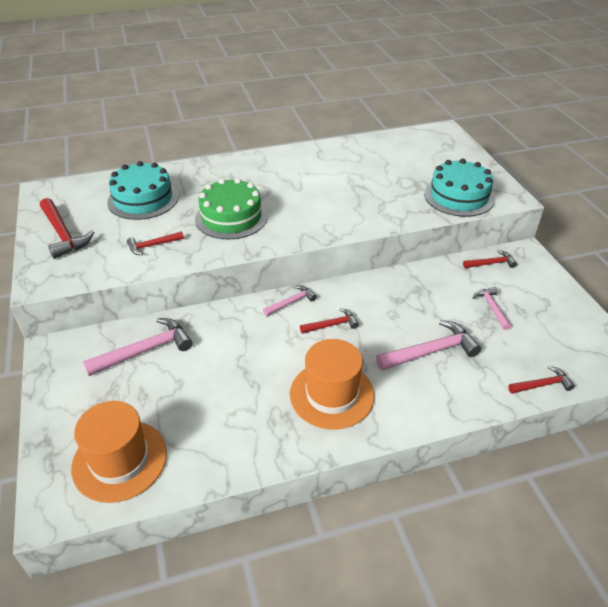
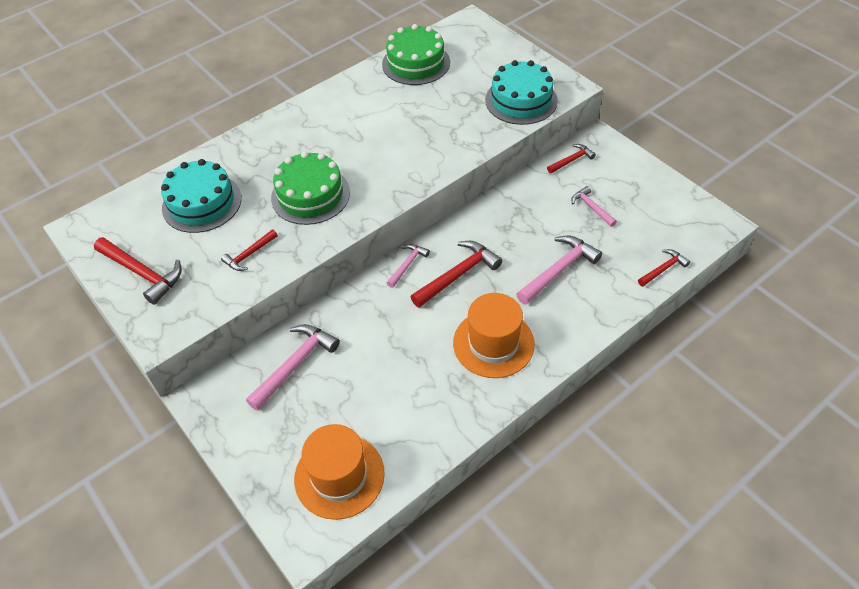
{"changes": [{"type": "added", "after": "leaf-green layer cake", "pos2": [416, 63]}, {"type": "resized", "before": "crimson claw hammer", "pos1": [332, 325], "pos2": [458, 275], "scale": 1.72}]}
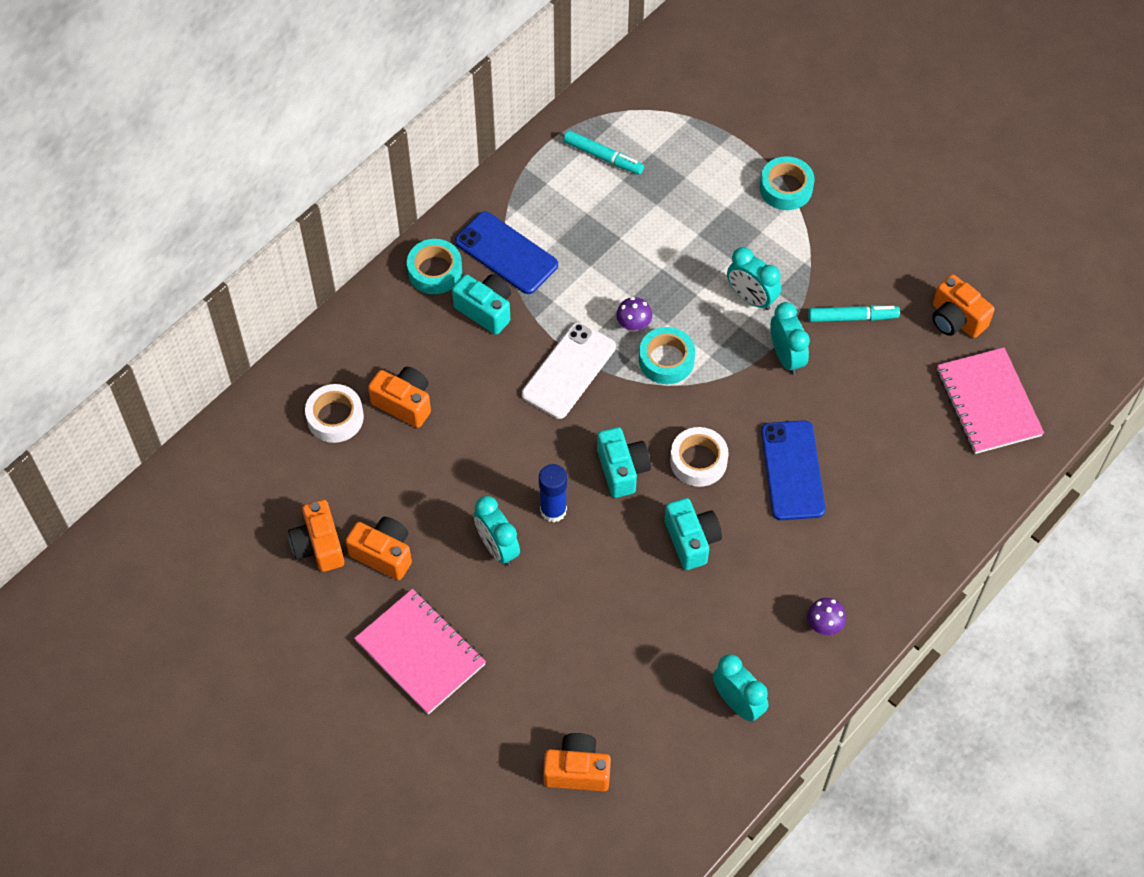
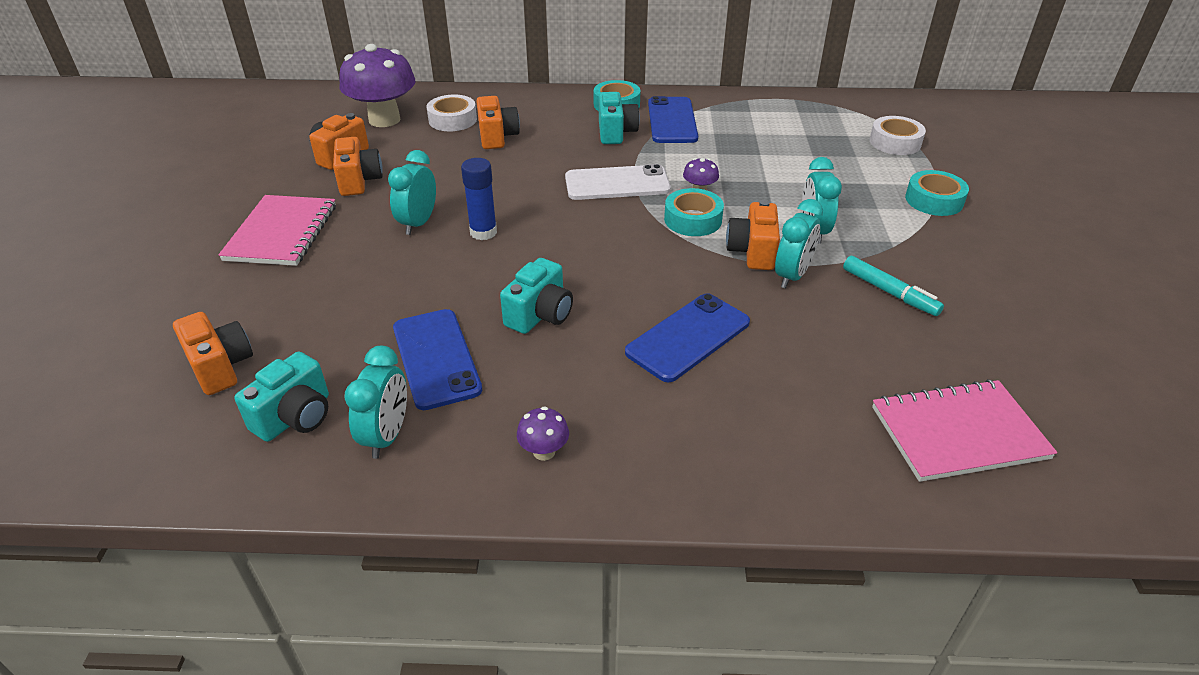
{"changes": [{"type": "removed", "before": "teal marker", "pos1": [603, 157]}, {"type": "added", "after": "violet toadstool", "pos2": [384, 119]}, {"type": "added", "after": "blue smartphone", "pos2": [436, 358]}, {"type": "moved", "before": "teal photo camera", "pos1": [622, 469], "pos2": [295, 417]}, {"type": "moved", "before": "white tape", "pos1": [698, 461], "pos2": [895, 142]}, {"type": "moved", "before": "orange-coloured photo camera", "pos1": [956, 319], "pos2": [752, 252]}, {"type": "turned", "before": "rose-pink exercise book", "pos1": [988, 402], "pos2": [958, 433], "turn": 45}]}
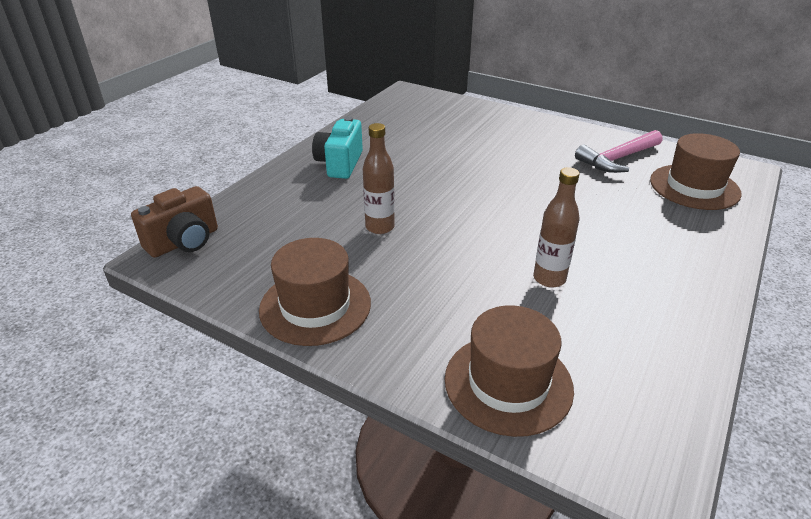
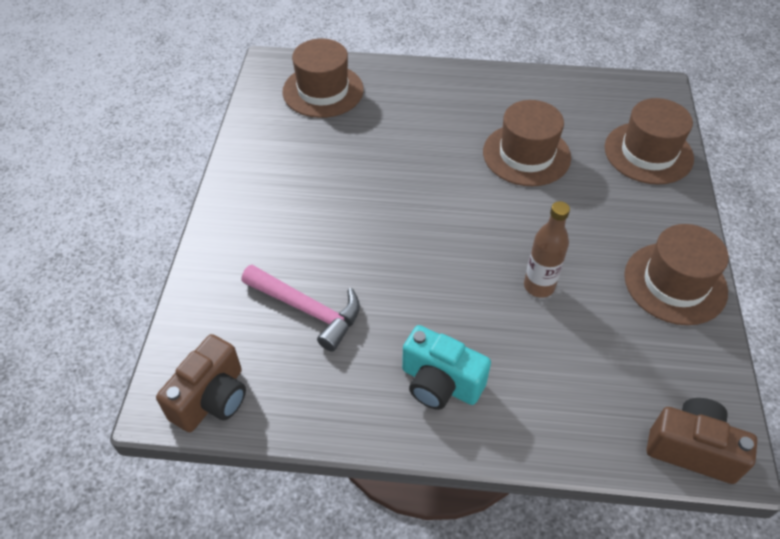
{"changes": [{"type": "added", "after": "dark brown photo camera", "pos2": [212, 398]}, {"type": "moved", "before": "rose-pink claw hammer", "pos1": [618, 159], "pos2": [307, 309]}, {"type": "replaced", "before": "dark brown bottle", "after": "dark brown hat", "pos1": [549, 279], "pos2": [526, 155]}, {"type": "turned", "before": "teal photo camera", "pos1": [340, 164], "pos2": [440, 383], "turn": 45}]}
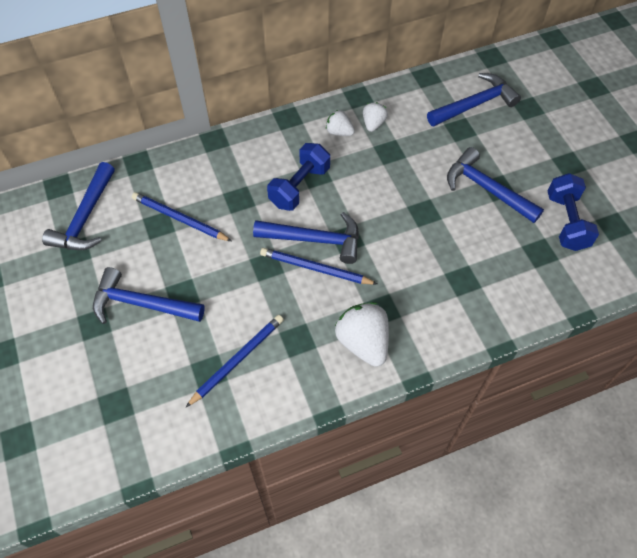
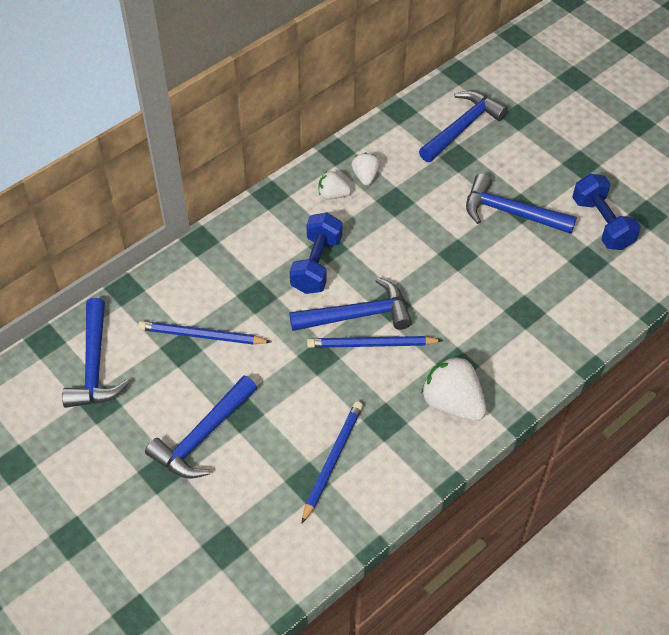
{"changes": [{"type": "turned", "before": "blue claw hammer", "pos1": [141, 304], "pos2": [202, 436], "turn": -45}]}
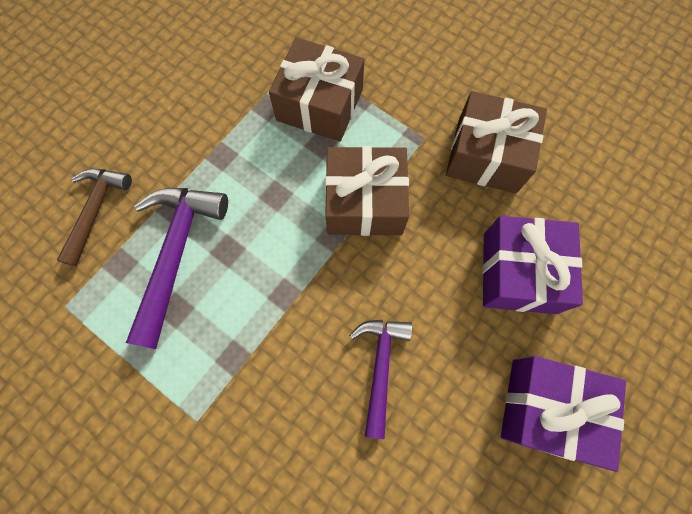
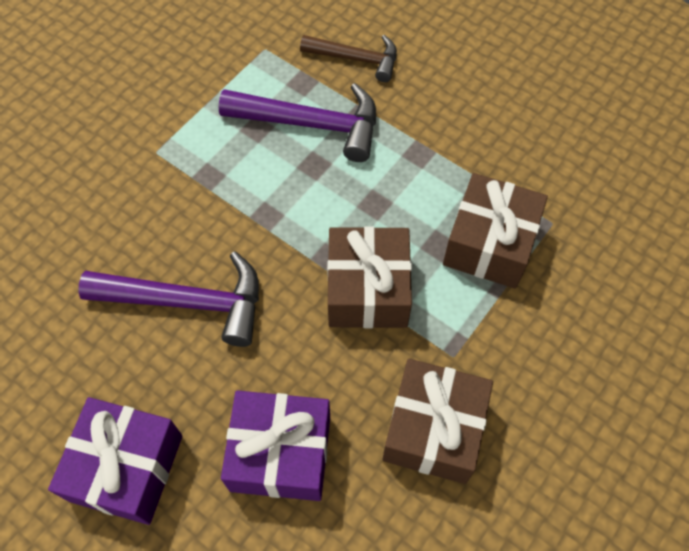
{"changes": [{"type": "resized", "before": "violet claw hammer", "pos1": [380, 367], "pos2": [187, 302], "scale": 1.54}]}
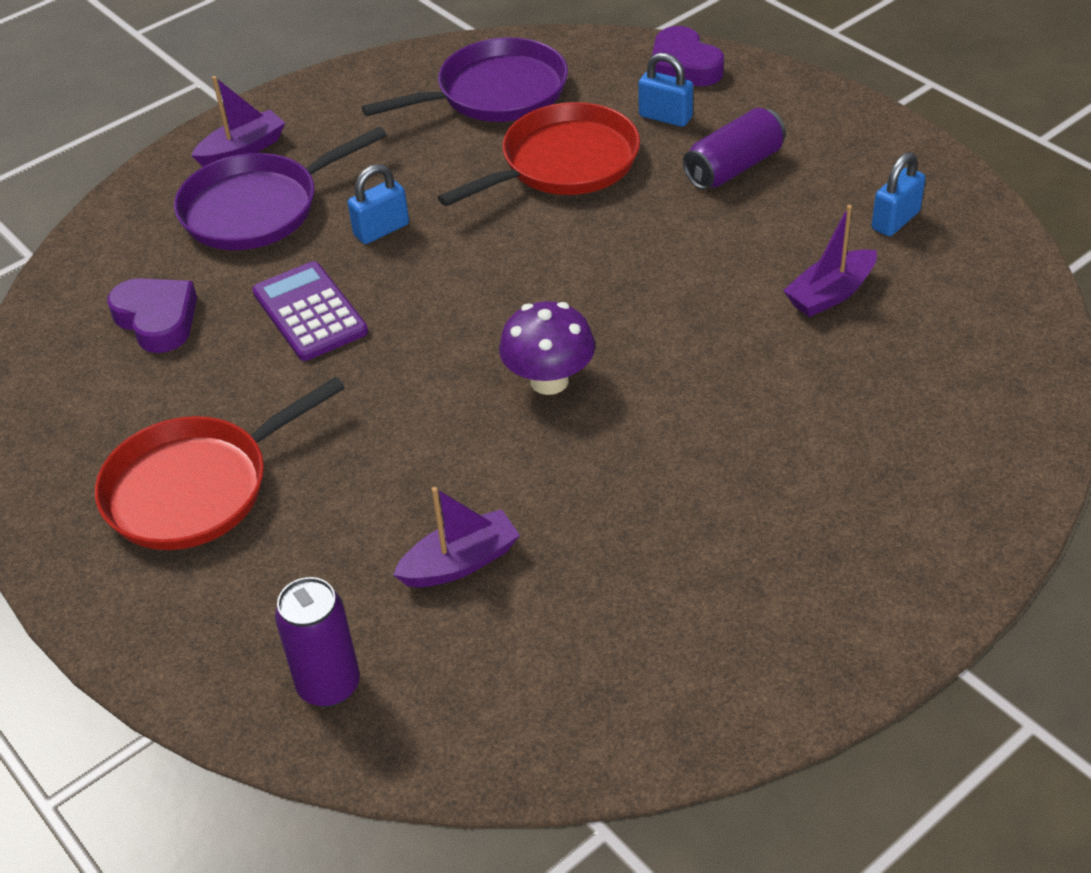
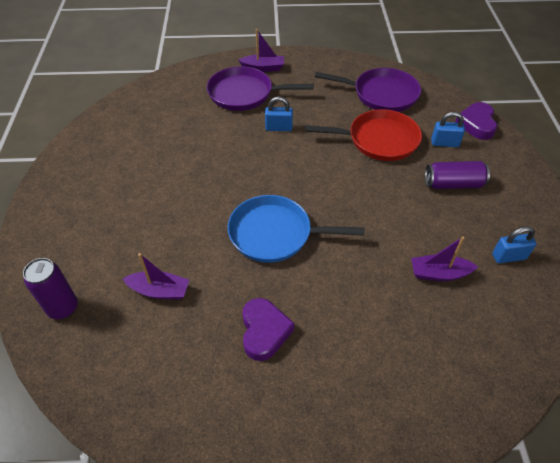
{"changes": [{"type": "removed", "before": "crimson pan", "pos1": [195, 488]}, {"type": "removed", "before": "violet pocket calculator", "pos1": [310, 312]}, {"type": "moved", "before": "violet love heart", "pos1": [157, 320], "pos2": [264, 331]}, {"type": "replaced", "before": "violet toadstool", "after": "blue pan", "pos1": [549, 381], "pos2": [274, 234]}, {"type": "turned", "before": "blue small lock", "pos1": [665, 117], "pos2": [444, 143], "turn": -60}]}
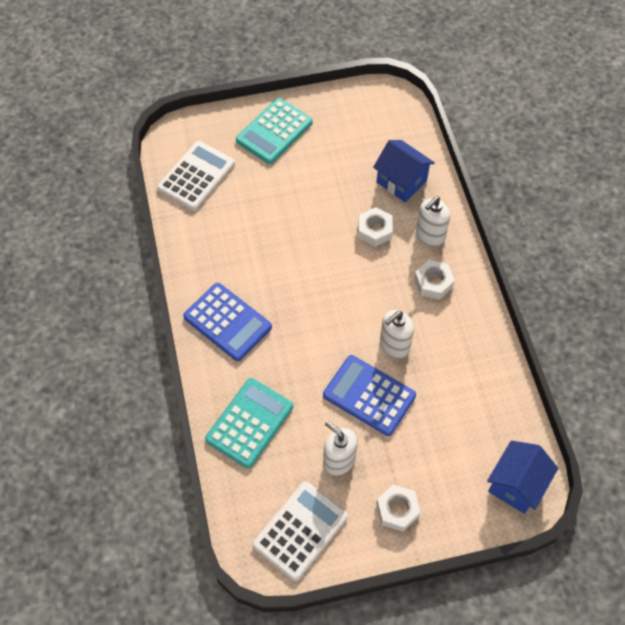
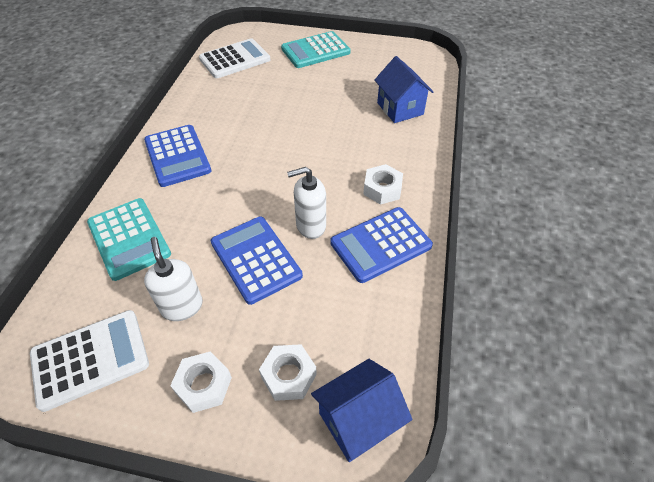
{"changes": [{"type": "removed", "before": "white pump bottle", "pos1": [430, 235]}, {"type": "added", "after": "blue pocket calculator", "pos2": [380, 244]}, {"type": "moved", "before": "white hex nut", "pos1": [374, 230], "pos2": [288, 376]}, {"type": "turned", "before": "teal pocket calculator", "pos1": [249, 423], "pos2": [129, 238], "turn": 90}]}
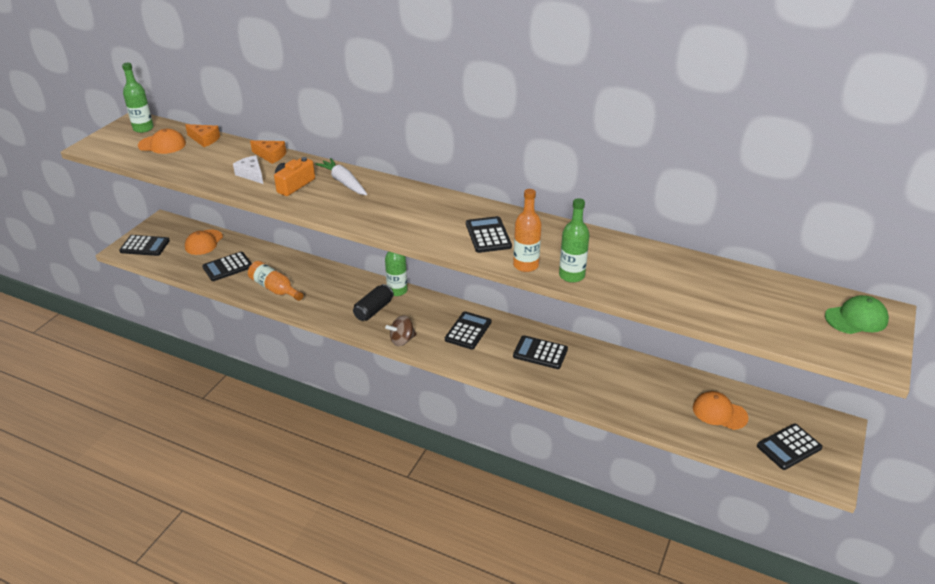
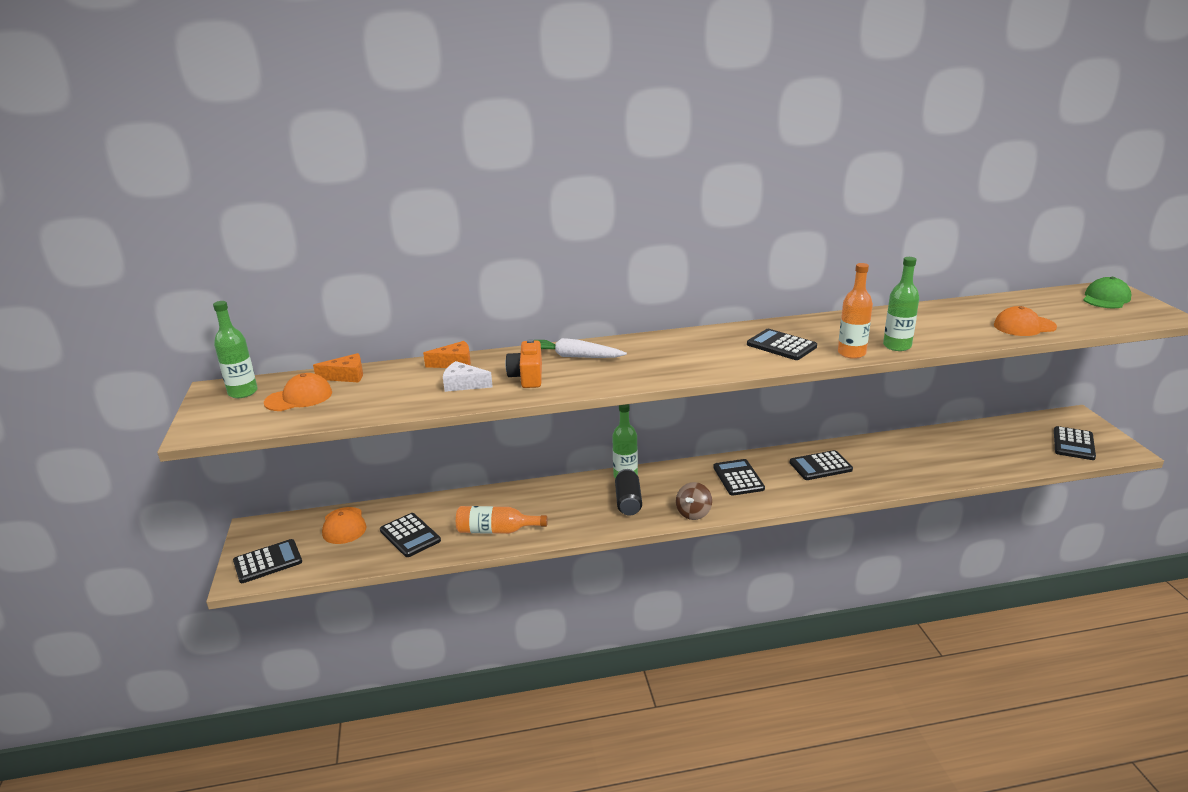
{"changes": [{"type": "moved", "before": "orange-coloured peaked cap", "pos1": [719, 412], "pos2": [1024, 326]}, {"type": "turned", "before": "ebony pocket calculator", "pos1": [227, 267], "pos2": [410, 535], "turn": -60}]}
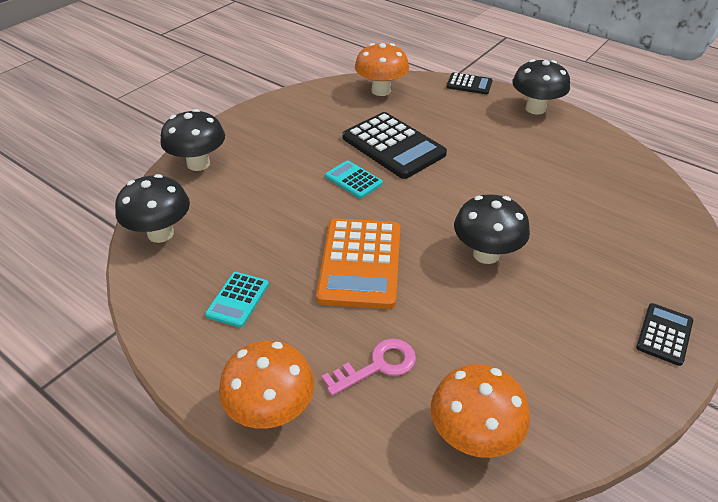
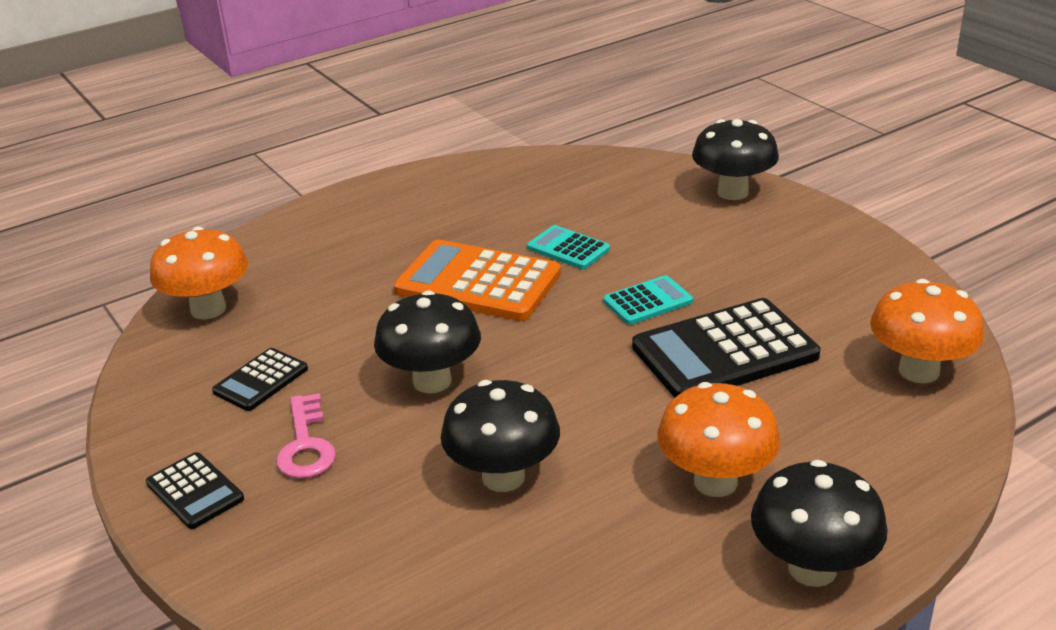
{"changes": [{"type": "moved", "before": "ebony toadstool", "pos1": [160, 233], "pos2": [503, 477]}, {"type": "moved", "before": "teal pocket calculator", "pos1": [238, 299], "pos2": [568, 248]}, {"type": "moved", "before": "orange-coloured toadstool", "pos1": [271, 411], "pos2": [715, 481]}, {"type": "moved", "before": "rose-pink key", "pos1": [377, 366], "pos2": [306, 445]}, {"type": "moved", "before": "ebony pocket calculator", "pos1": [469, 84], "pos2": [261, 380]}]}
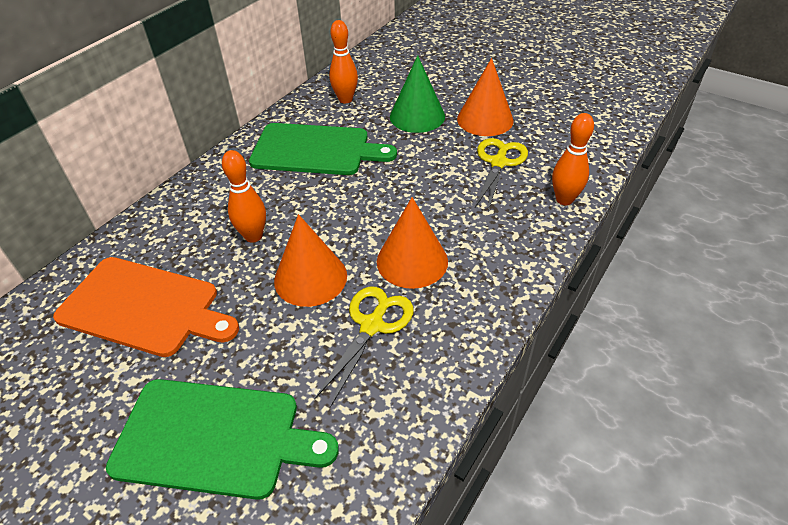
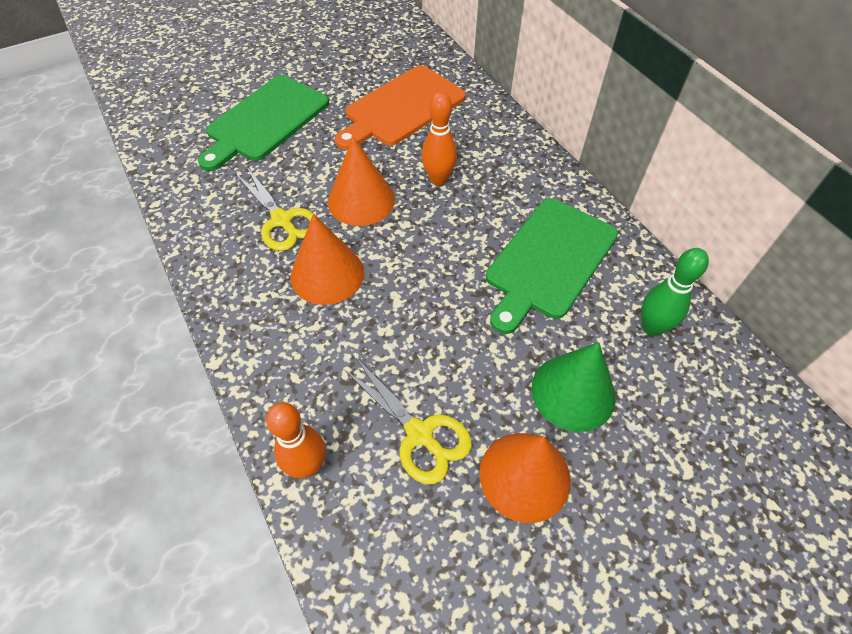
{"changes": [{"type": "recoloured", "before": "orange-coloured skittle", "after": "leaf-green skittle", "pos1": [345, 99], "pos2": [652, 327]}]}
